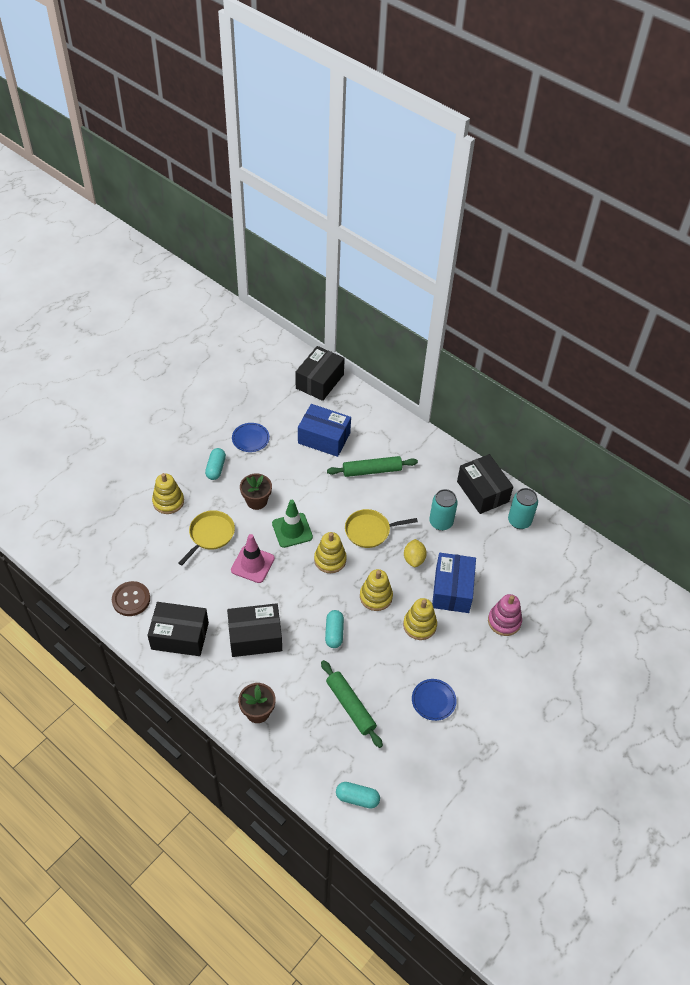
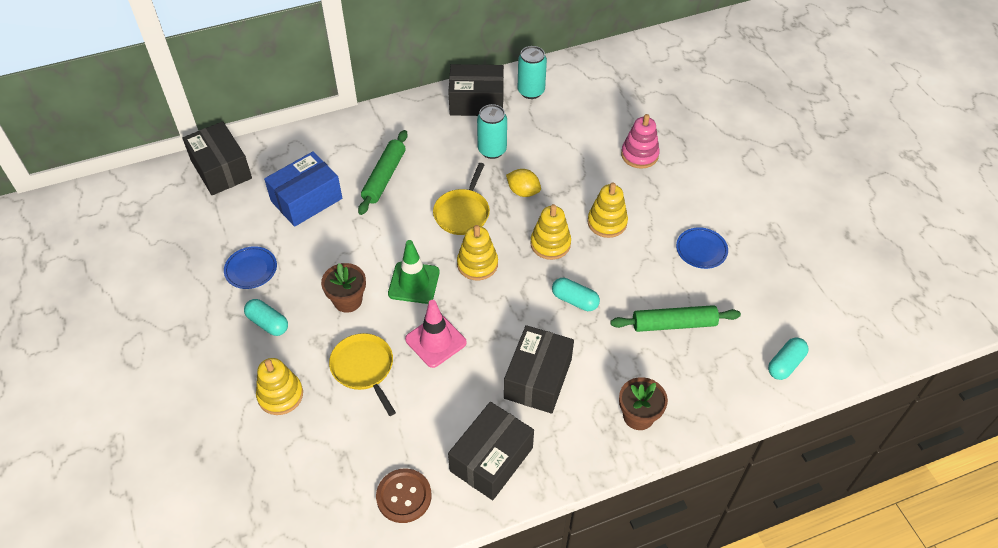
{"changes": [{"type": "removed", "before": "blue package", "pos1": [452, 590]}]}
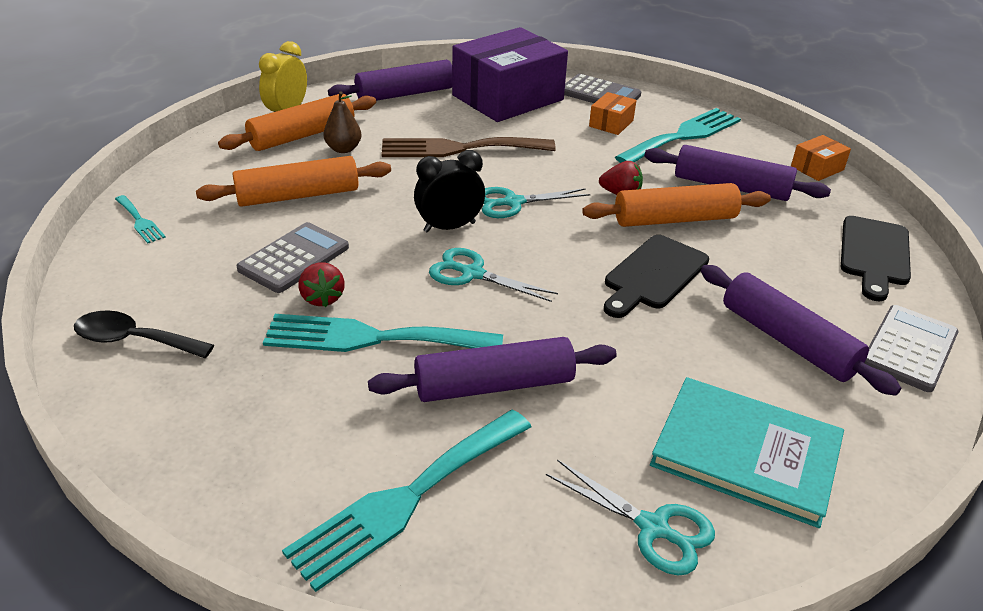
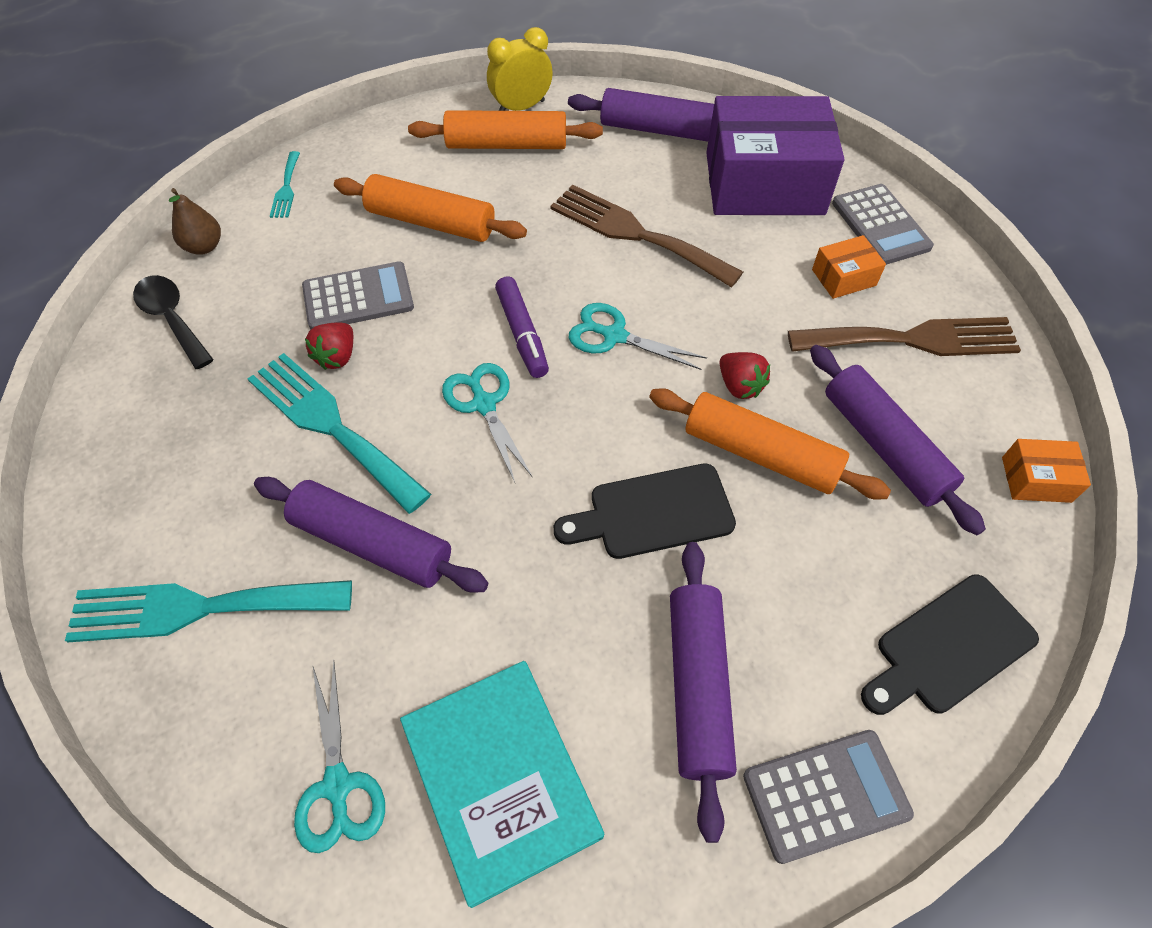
{"changes": [{"type": "moved", "before": "dark brown toy pear", "pos1": [343, 149], "pos2": [204, 247]}, {"type": "replaced", "before": "ebony bedside clock", "after": "violet marker", "pos1": [449, 227], "pos2": [522, 334]}, {"type": "recoloured", "before": "teal fork", "after": "dark brown fork", "pos1": [683, 136], "pos2": [913, 339]}]}
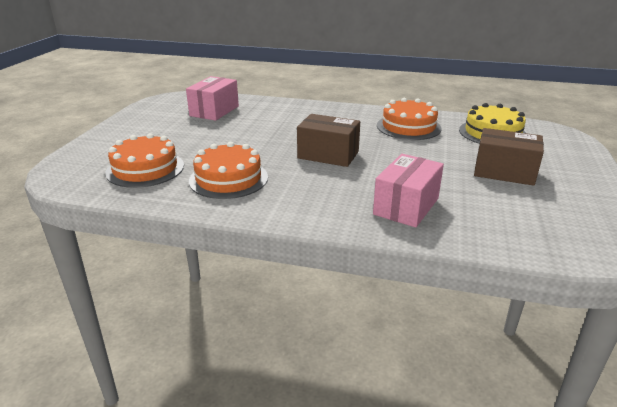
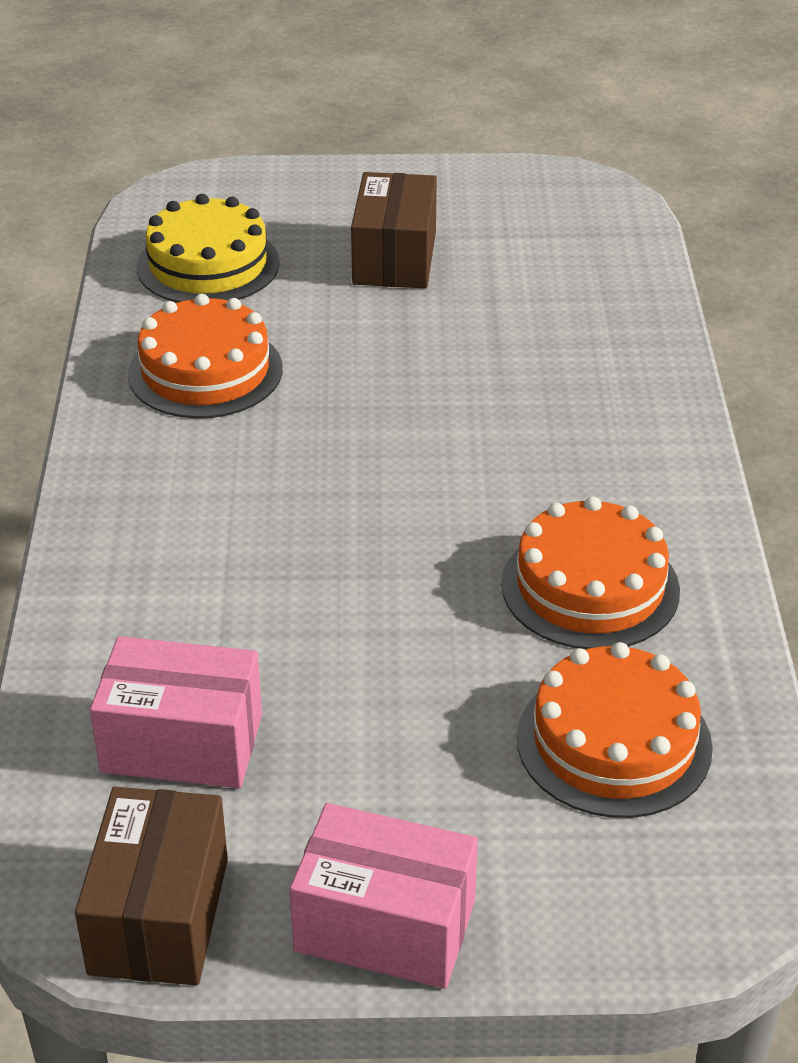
{"changes": [{"type": "moved", "before": "dark brown package", "pos1": [328, 155], "pos2": [159, 916]}, {"type": "moved", "before": "rose-pink package", "pos1": [406, 206], "pos2": [385, 926]}]}
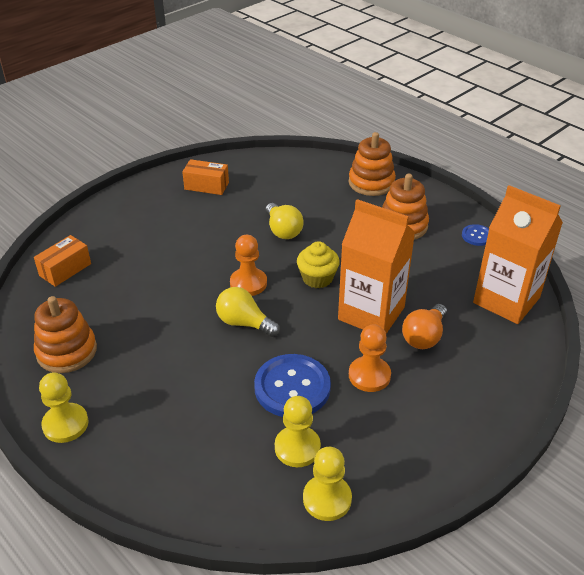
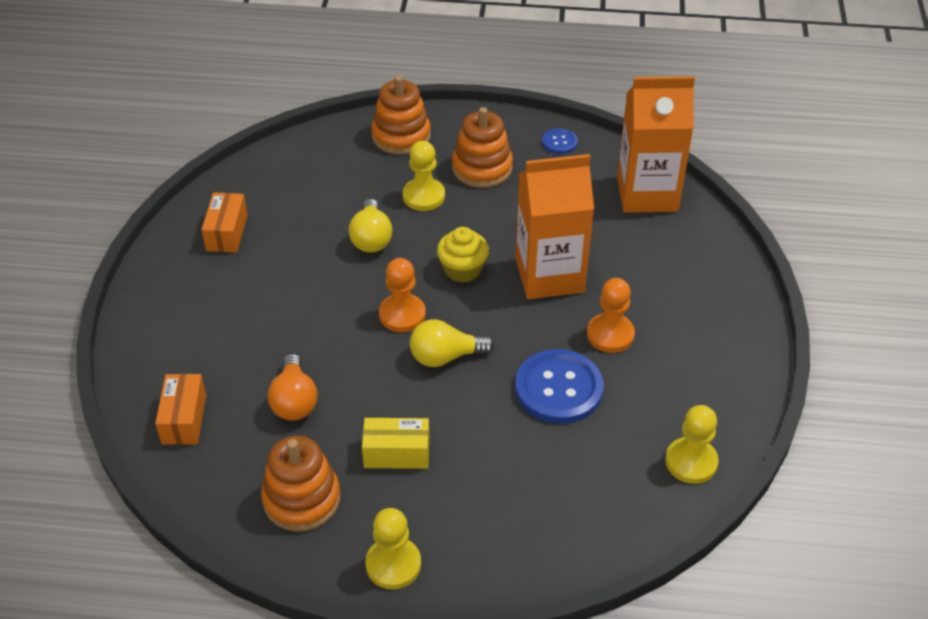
{"changes": [{"type": "added", "after": "golden package", "pos2": [397, 453]}, {"type": "moved", "before": "golden pawn", "pos1": [297, 448], "pos2": [423, 196]}, {"type": "moved", "before": "orange-coloured light bulb", "pos1": [424, 337], "pos2": [294, 401]}, {"type": "turned", "before": "orange-coloured package", "pos1": [206, 186], "pos2": [227, 233], "turn": -60}, {"type": "turned", "before": "golden light bulb", "pos1": [283, 230], "pos2": [371, 238], "turn": 60}]}
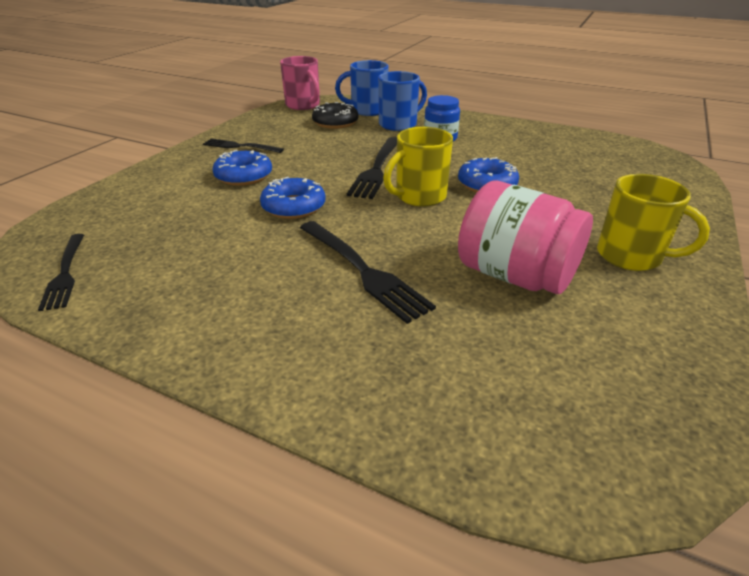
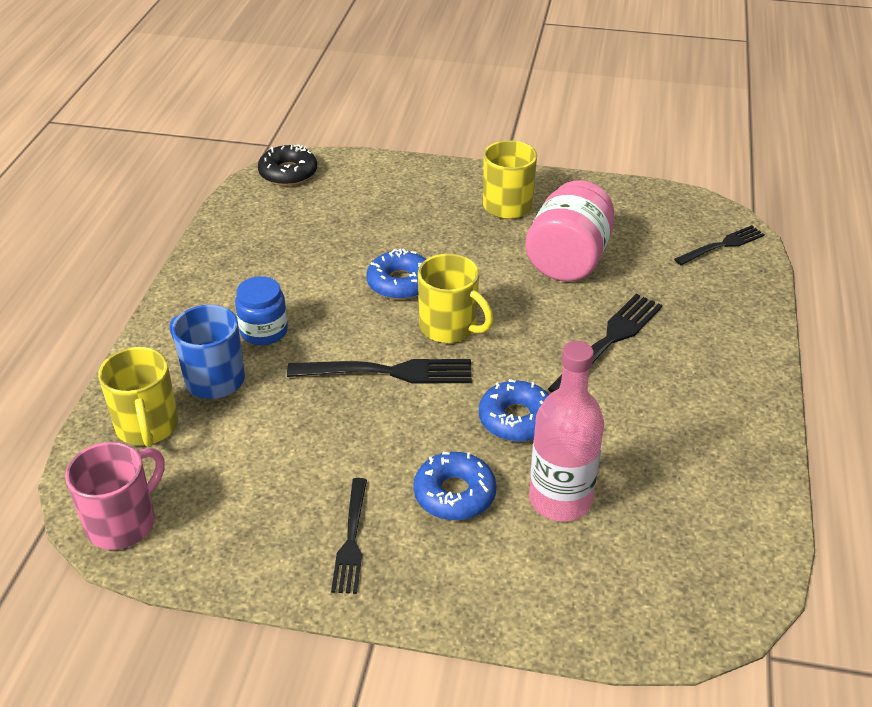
{"changes": [{"type": "added", "after": "rose-pink bottle", "pos2": [560, 500]}, {"type": "moved", "before": "ebony fork", "pos1": [65, 273], "pos2": [722, 245]}, {"type": "moved", "before": "ebony glazed donut", "pos1": [335, 123], "pos2": [288, 173]}, {"type": "recoloured", "before": "blue mug", "after": "golden mug", "pos1": [367, 110], "pos2": [147, 427]}]}
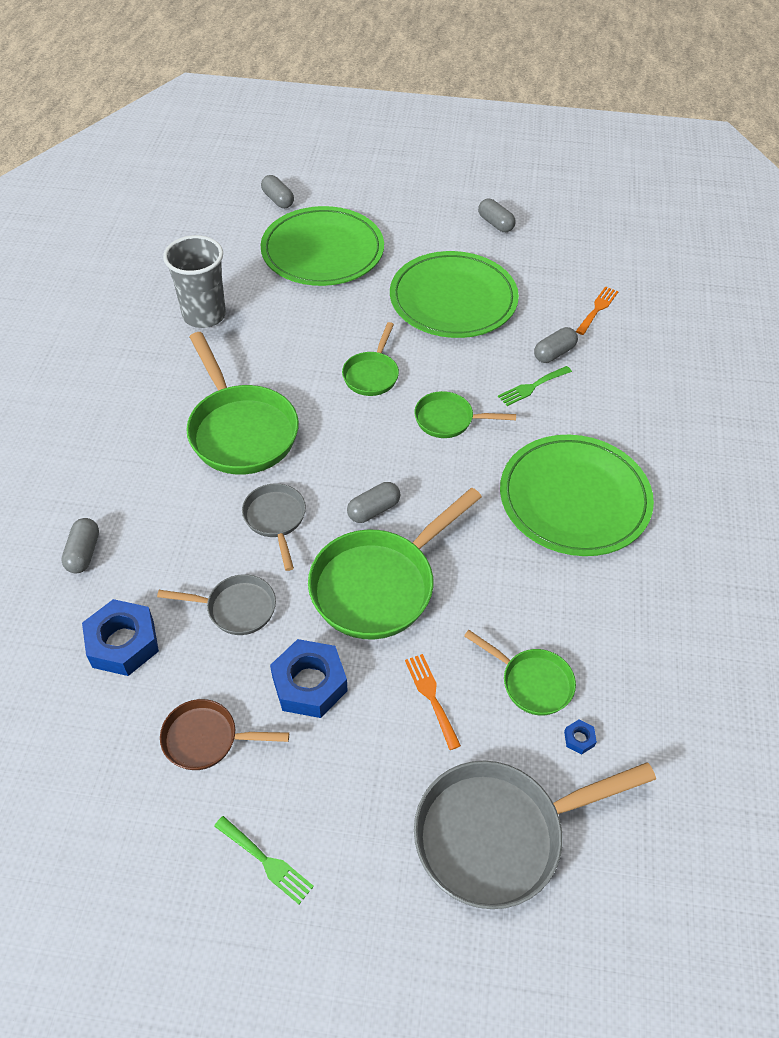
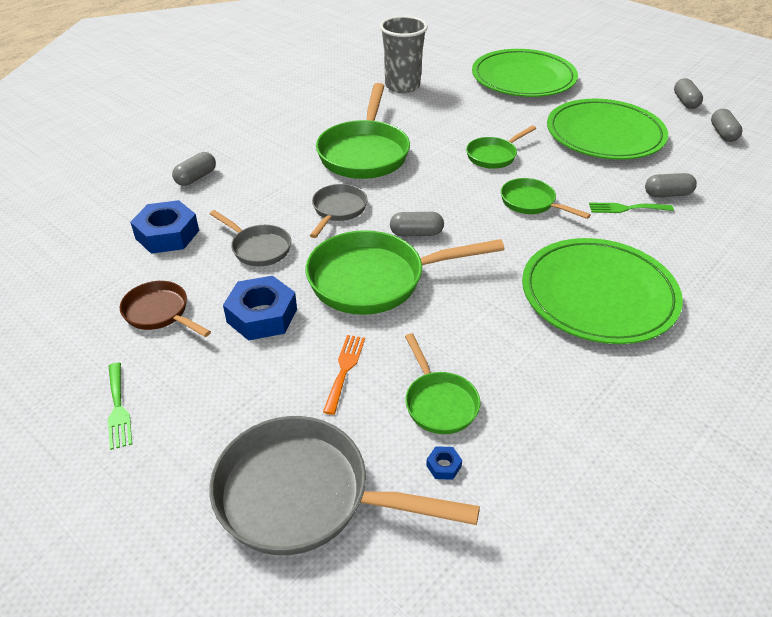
{"changes": [{"type": "removed", "before": "orange-coloured fork", "pos1": [597, 309]}, {"type": "moved", "before": "grey capsule", "pos1": [278, 200], "pos2": [723, 134]}]}
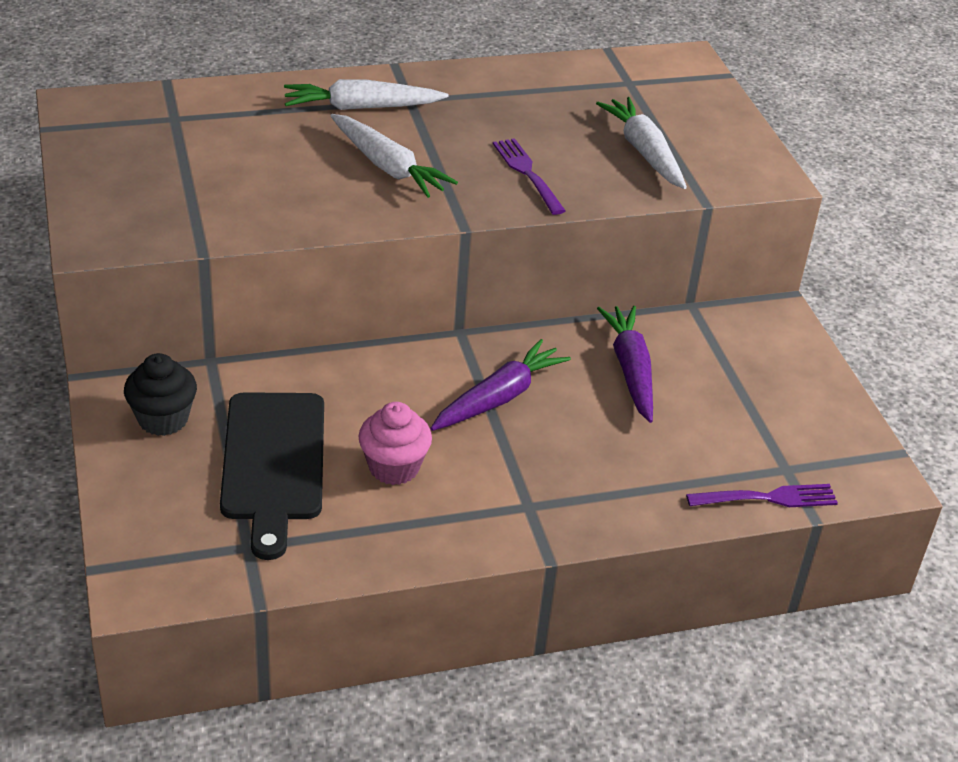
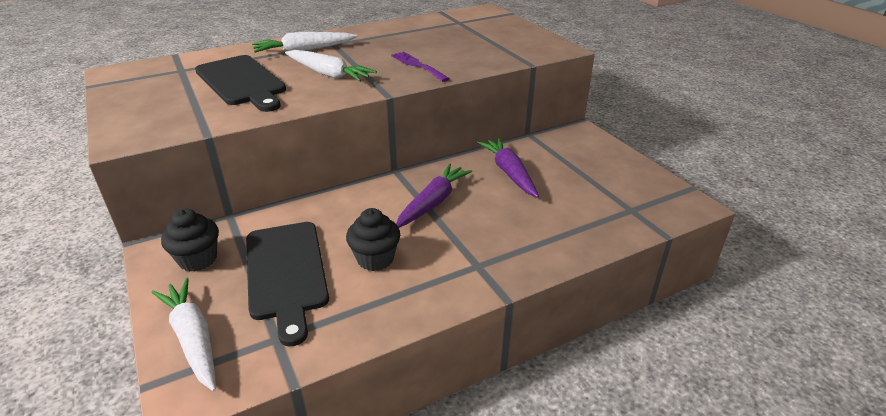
{"changes": [{"type": "removed", "before": "violet fork", "pos1": [766, 498]}, {"type": "added", "after": "ebony chopping board", "pos2": [242, 82]}, {"type": "moved", "before": "white toy carrot", "pos1": [644, 152], "pos2": [193, 338]}, {"type": "recoloured", "before": "rose-pink muffin", "after": "ebony muffin", "pos1": [394, 467], "pos2": [375, 259]}]}
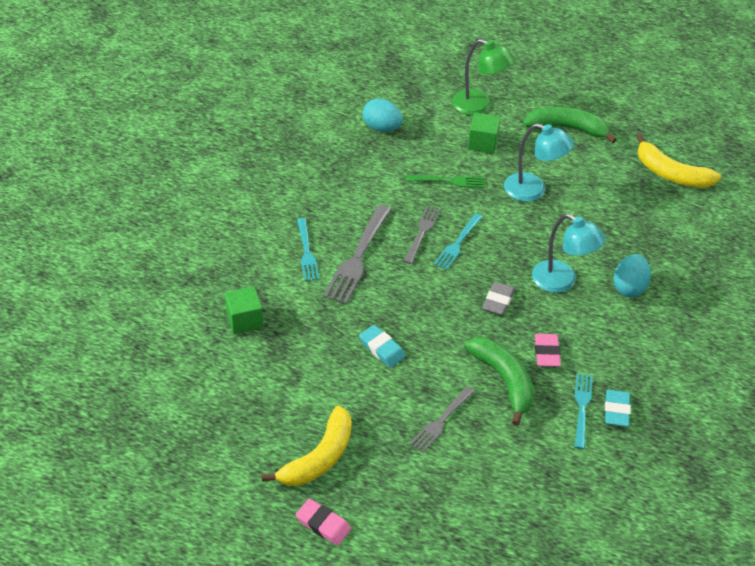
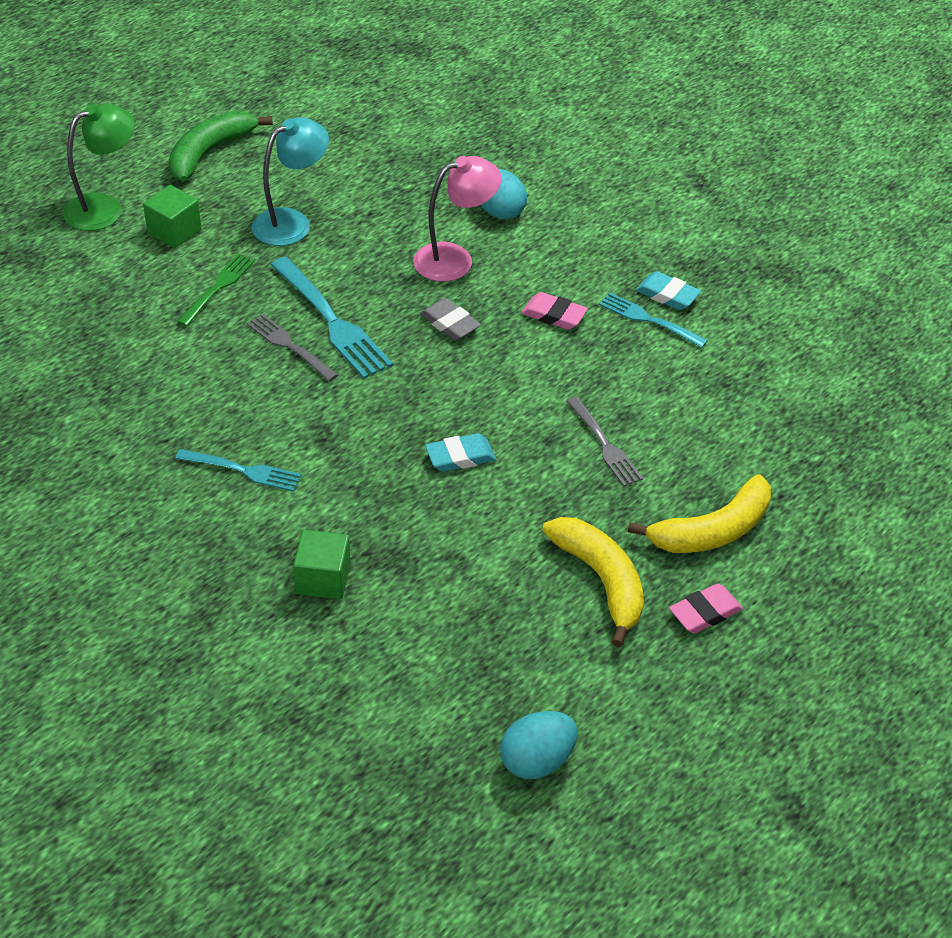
{"changes": [{"type": "removed", "before": "grey fork", "pos1": [358, 257]}, {"type": "removed", "before": "leaf-green banana fruit", "pos1": [504, 380]}, {"type": "moved", "before": "teal egg shape", "pos1": [381, 128], "pos2": [537, 760]}, {"type": "moved", "before": "golden banana fruit", "pos1": [671, 174], "pos2": [712, 530]}, {"type": "recoloured", "before": "teal lamp", "after": "rose-pink lamp", "pos1": [562, 281], "pos2": [455, 259]}, {"type": "resized", "before": "teal fork", "pos1": [458, 243], "pos2": [331, 321], "scale": 1.63}]}
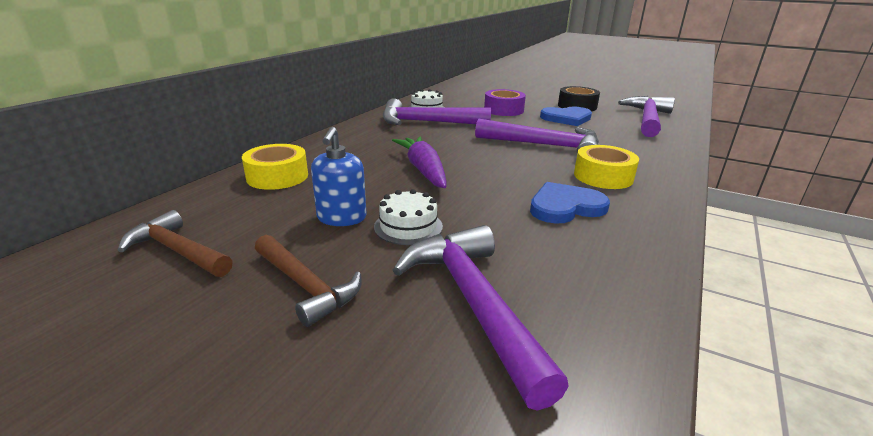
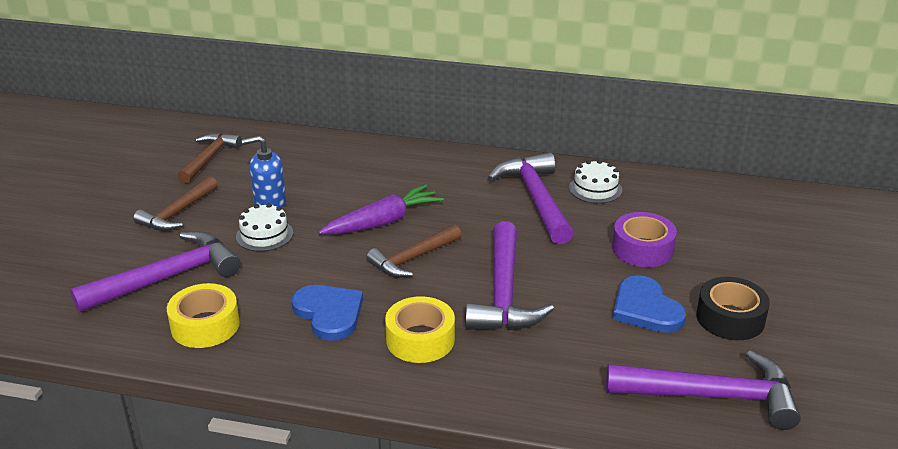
{"changes": [{"type": "added", "after": "dark brown claw hammer", "pos2": [413, 258]}, {"type": "moved", "before": "golden tape", "pos1": [277, 176], "pos2": [205, 325]}]}
